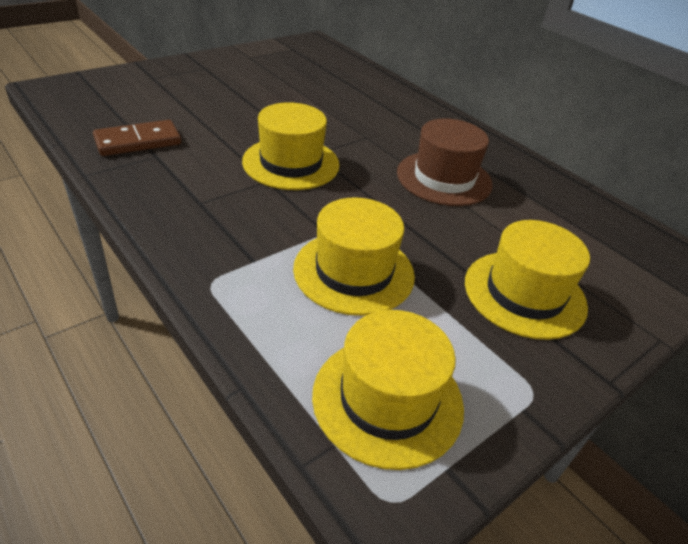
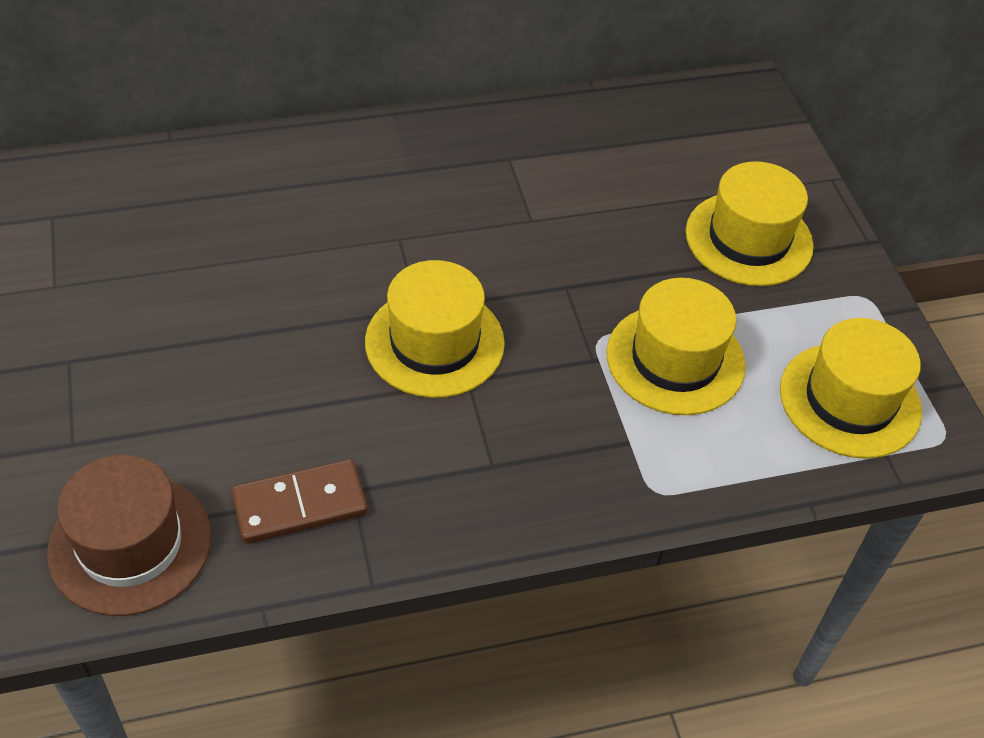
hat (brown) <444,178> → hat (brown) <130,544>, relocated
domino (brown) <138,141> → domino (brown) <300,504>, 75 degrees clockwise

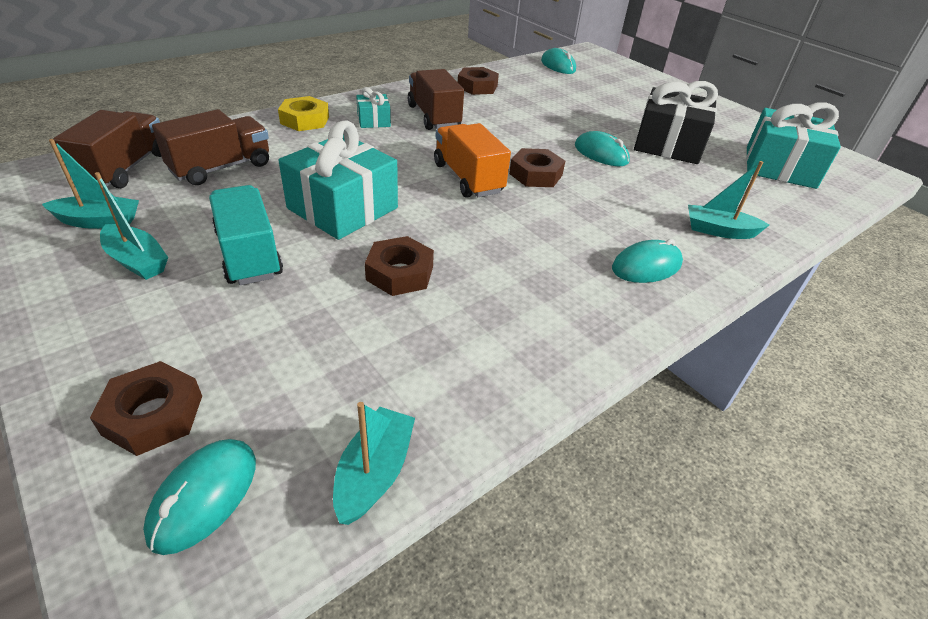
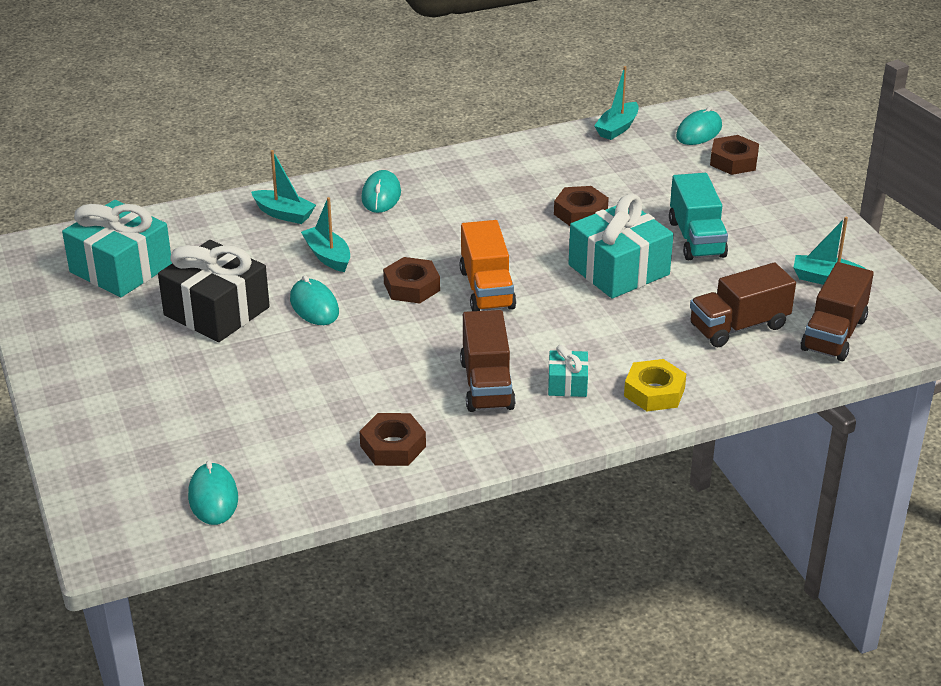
boat (turquoise) <137,261> → boat (turquoise) <328,256>, relocated
mouse (turquoise) <646,266> → mouse (turquoise) <381,195>, 75 degrees counterclockwise

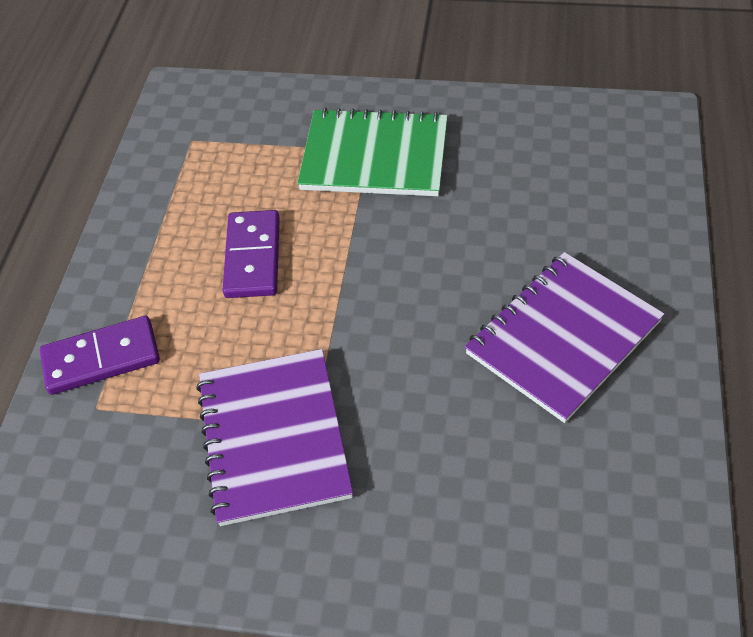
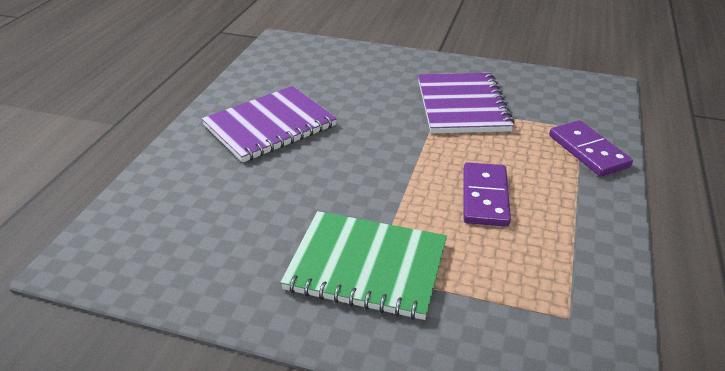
domino (purple) <101,358> → domino (purple) <588,151>, 75 degrees clockwise

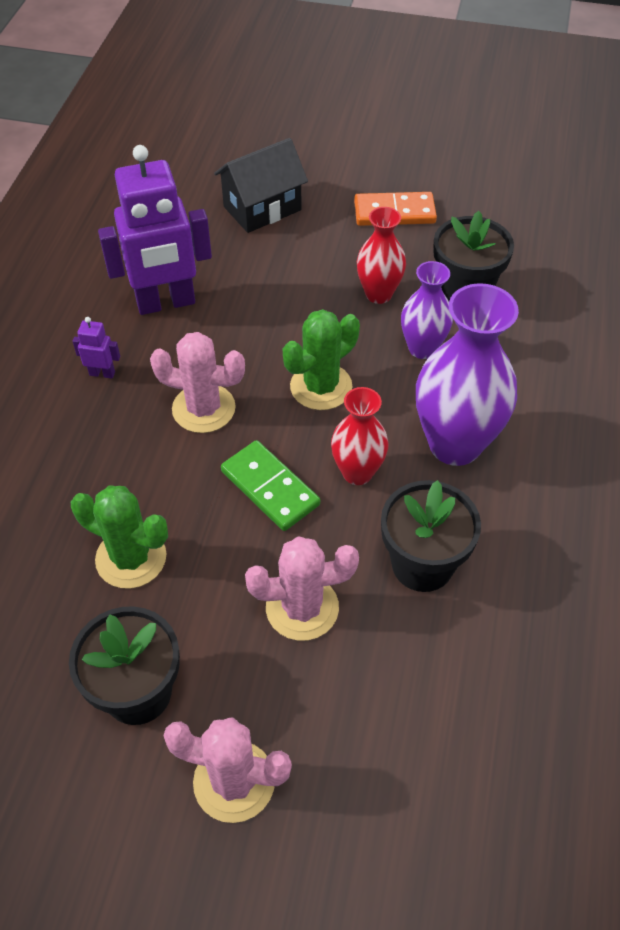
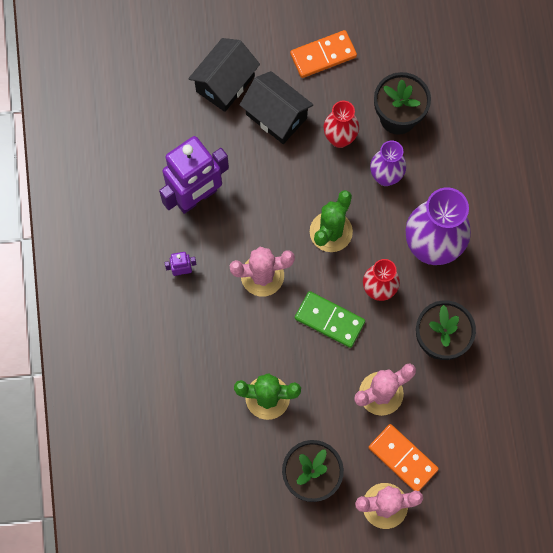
- → house (black) <276,116>
- → domino (orange) <403,458>

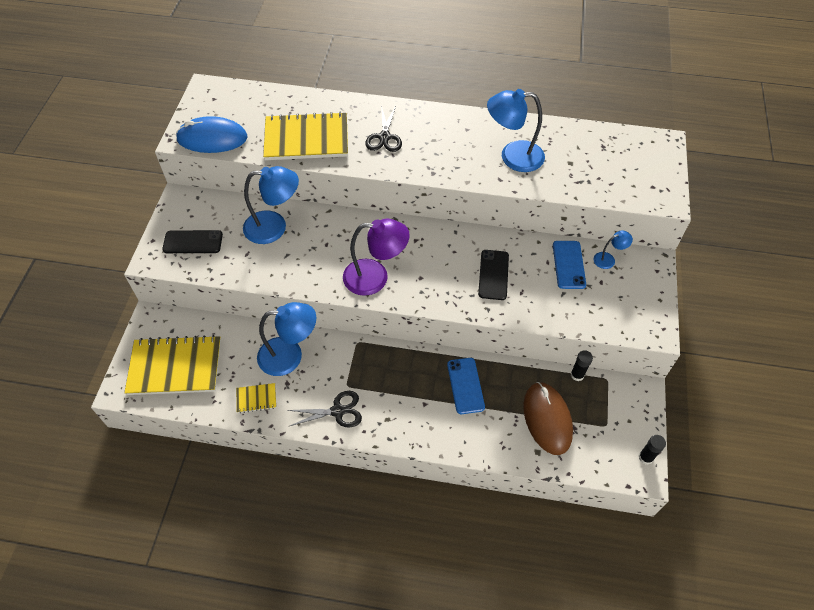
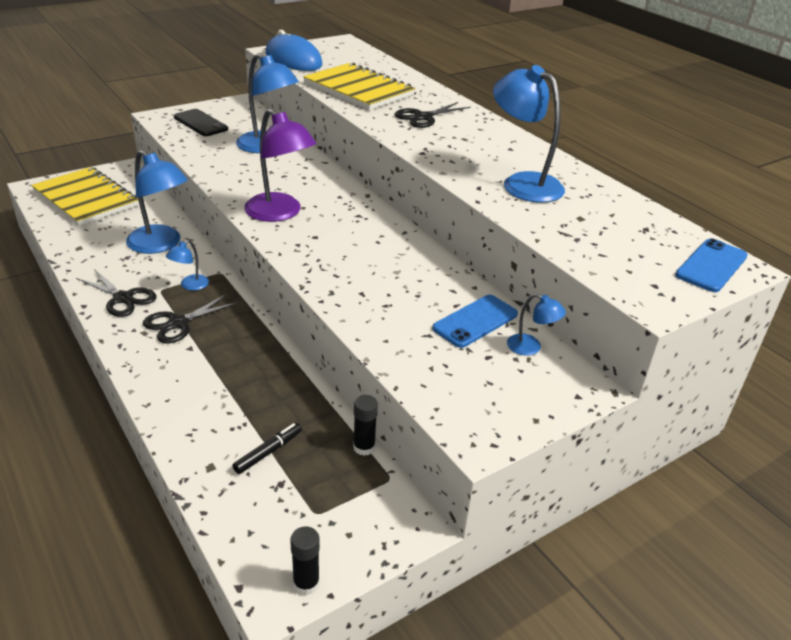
phone (black) <493,275> → -
phone (blue) <465,385> → phone (blue) <711,266>, relocated
mouse (brown) <547,419> → marker (black) <268,452>
notebook (yellow) <256,398> → -
- → lamp (blue) <190,285>
- → scissors (black) <178,323>

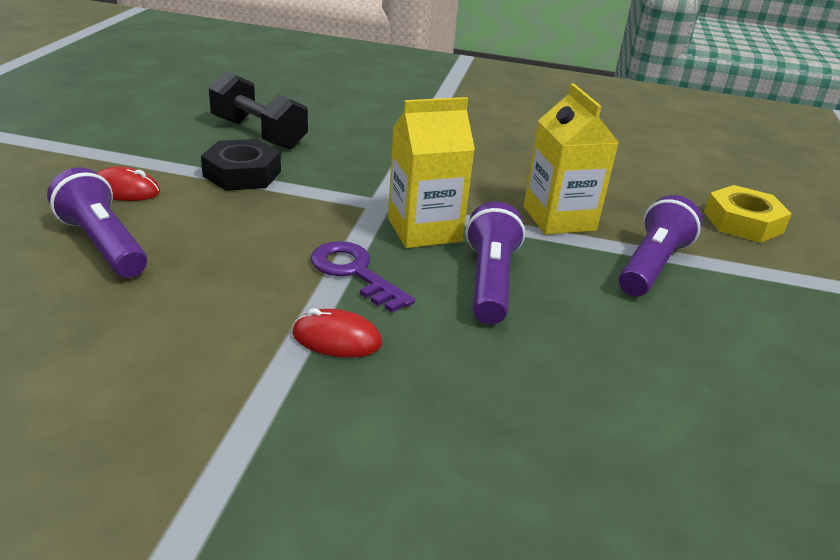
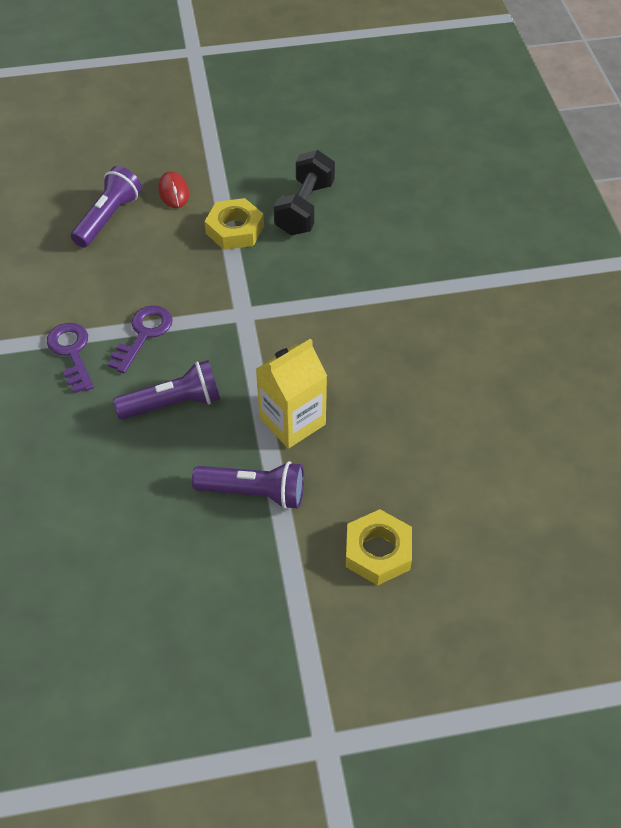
carton (yellow) <424,230> → -
nut (black) <242,174> → nut (yellow) <235,230>
mouse (red) <336,339> → key (purple) <71,352>

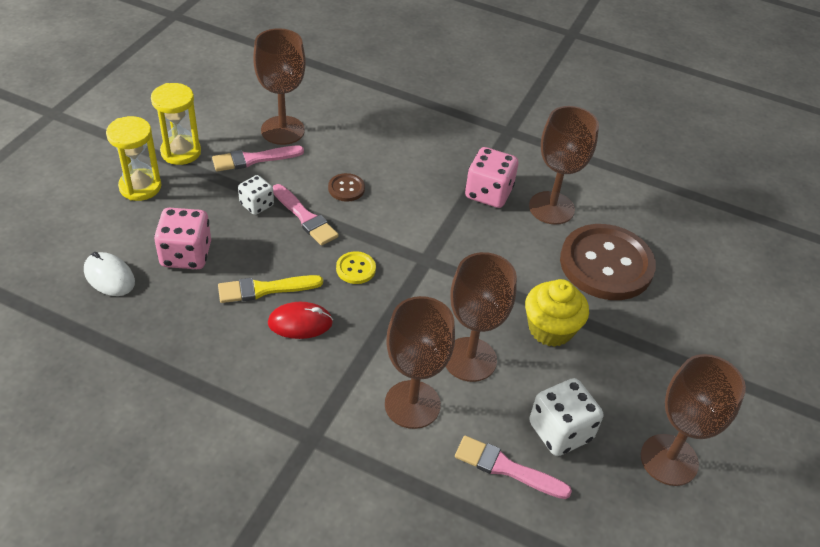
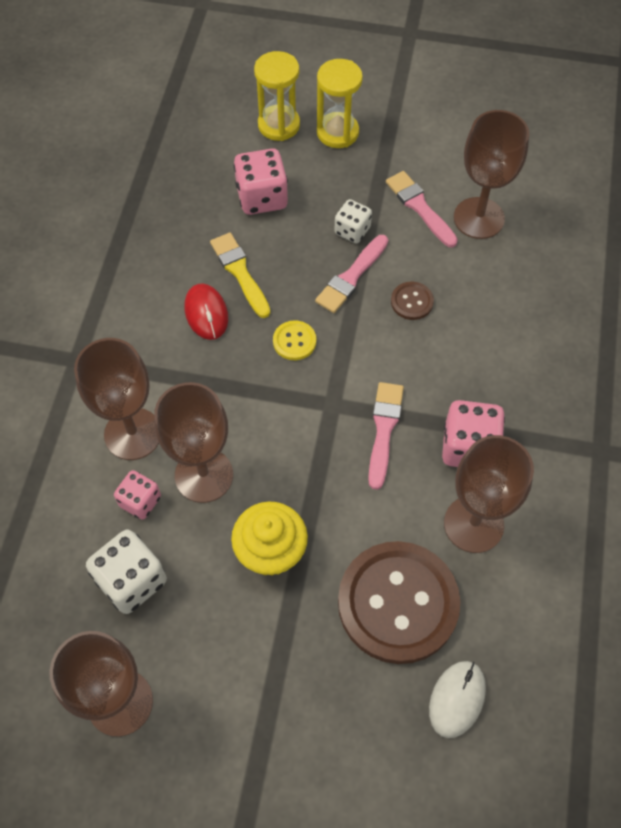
hourglass (yellow) <181,152> → hourglass (yellow) <279,125>, relocated
mouse (white) <109,277> → mouse (white) <457,699>, relocated
brush (pink) <506,468> → brush (pink) <384,429>, relocated
- → dice (pink) <140,501>

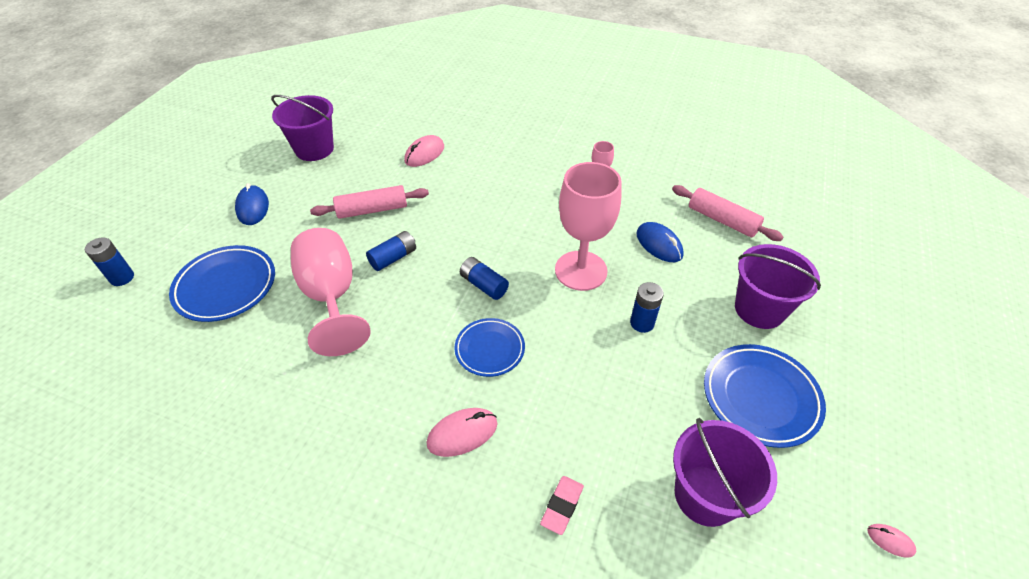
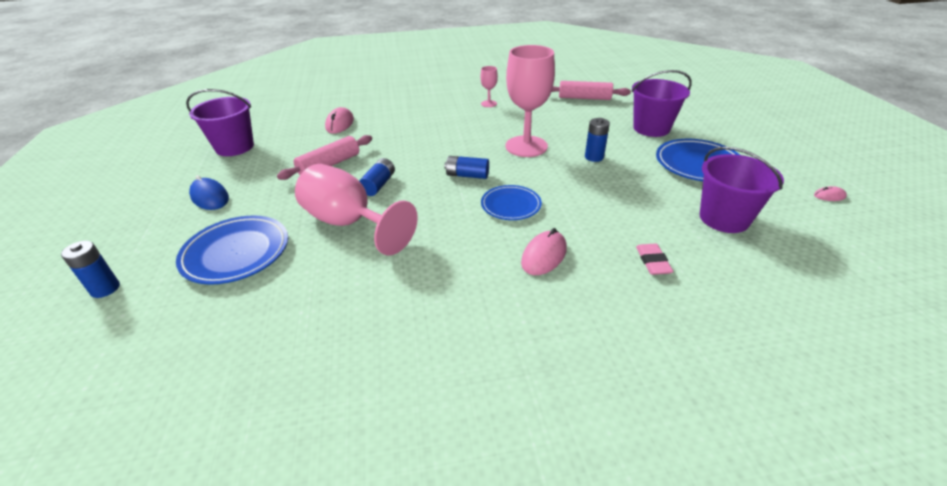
mouse (blue) <659,244> → -

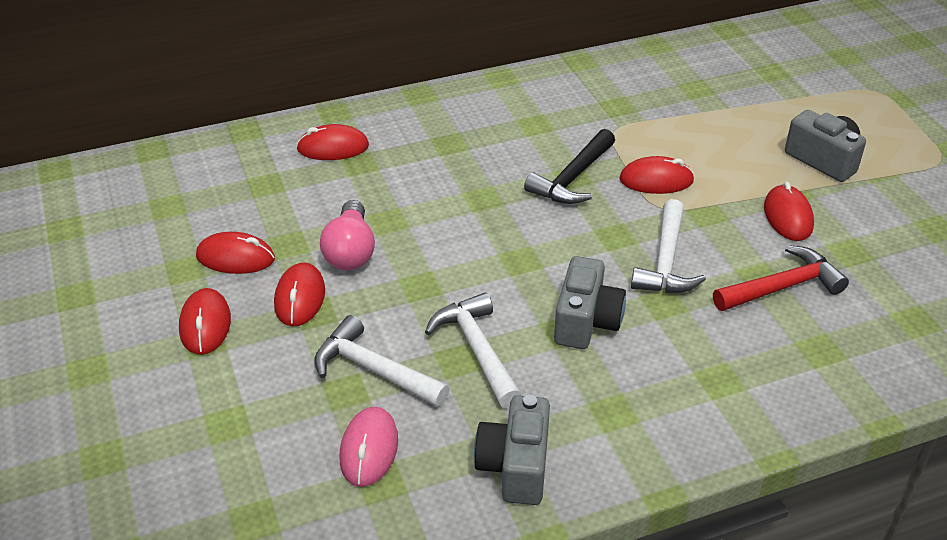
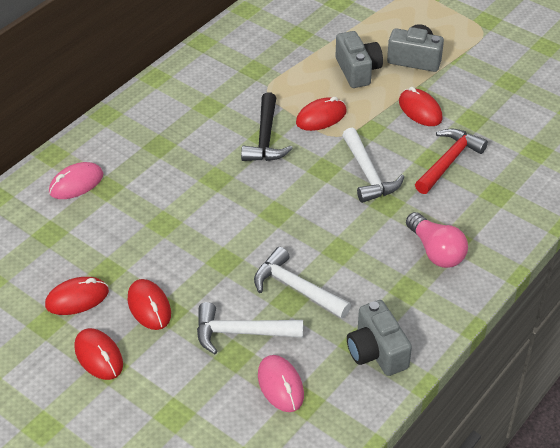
mouse (red) <333,148> → mouse (pink) <76,183>
light bulb (pink) <350,251> → light bulb (pink) <436,251>, relocated
camera (grey) <586,321> → camera (grey) <357,70>, relocated

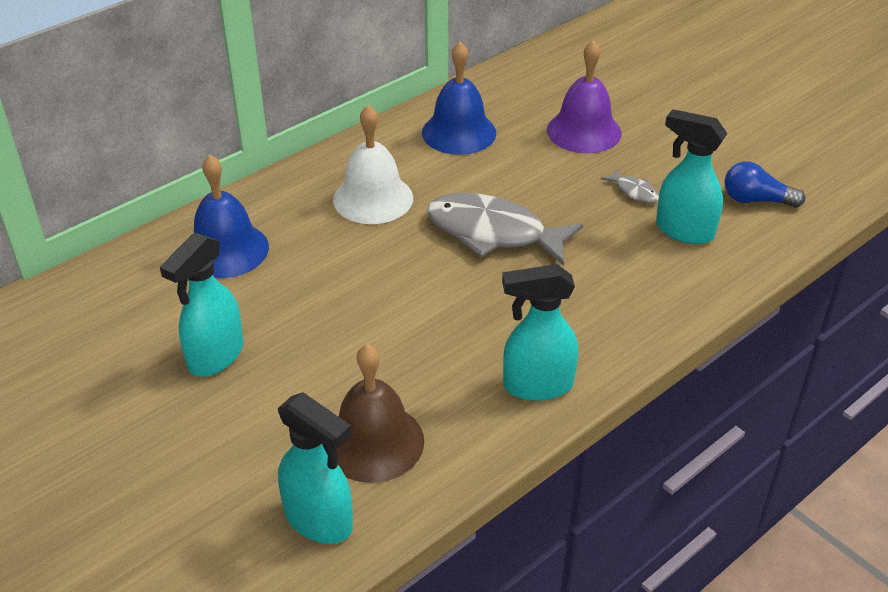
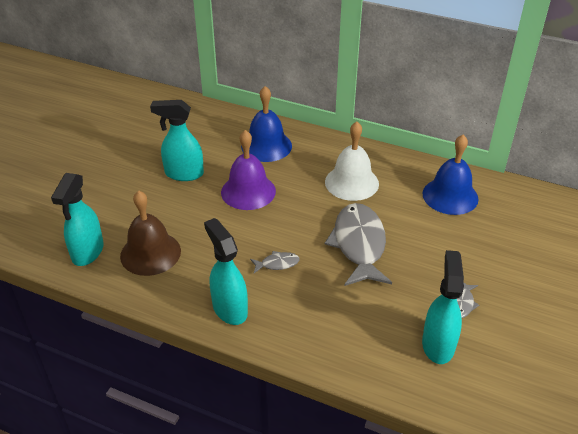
bell (purple) <584,131> → bell (purple) <248,191>, relocated
light bulb (blue) <756,200> → -
- → fish (grey) <277,264>

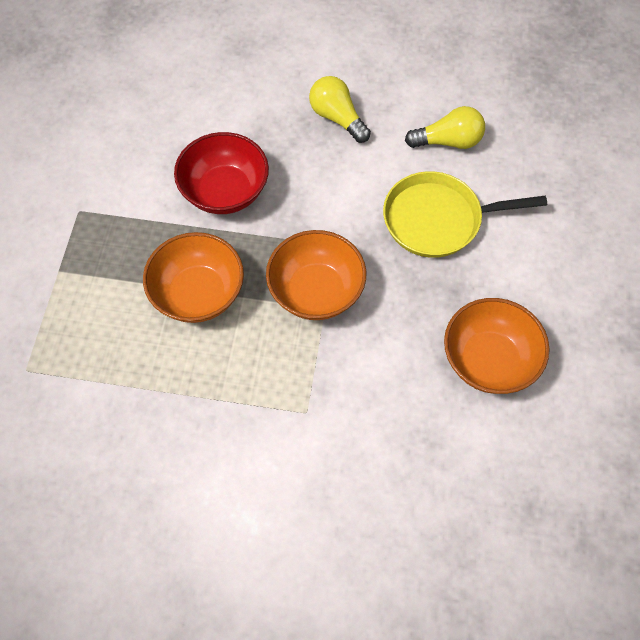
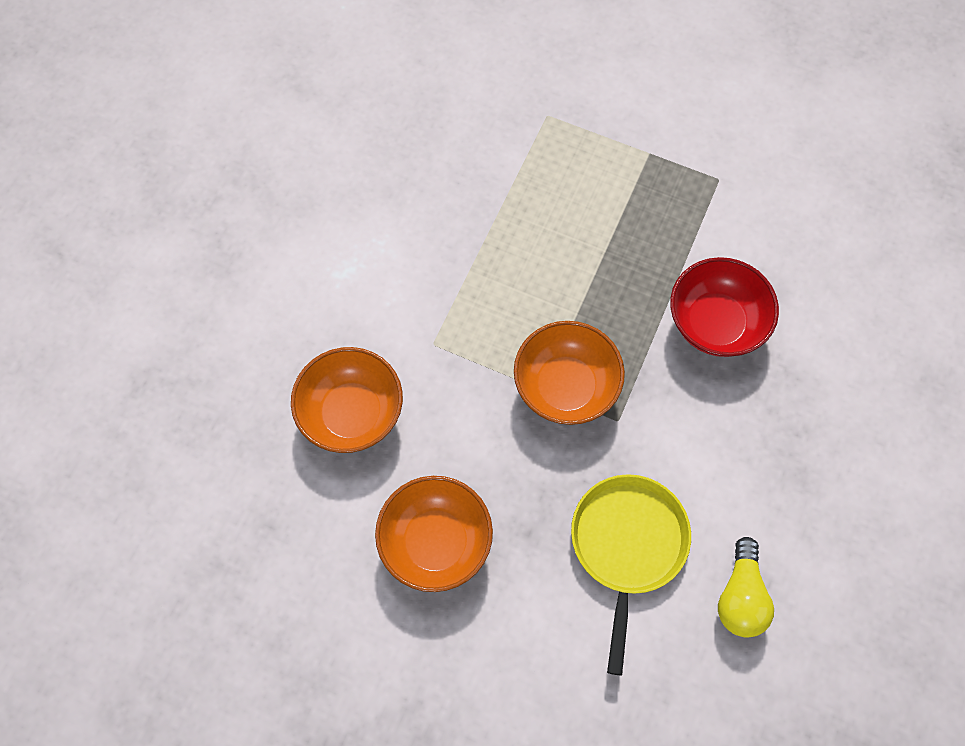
light bulb (yellow) <337,118> → -
bowl (orange) <198,294> → bowl (orange) <352,413>, relocated

